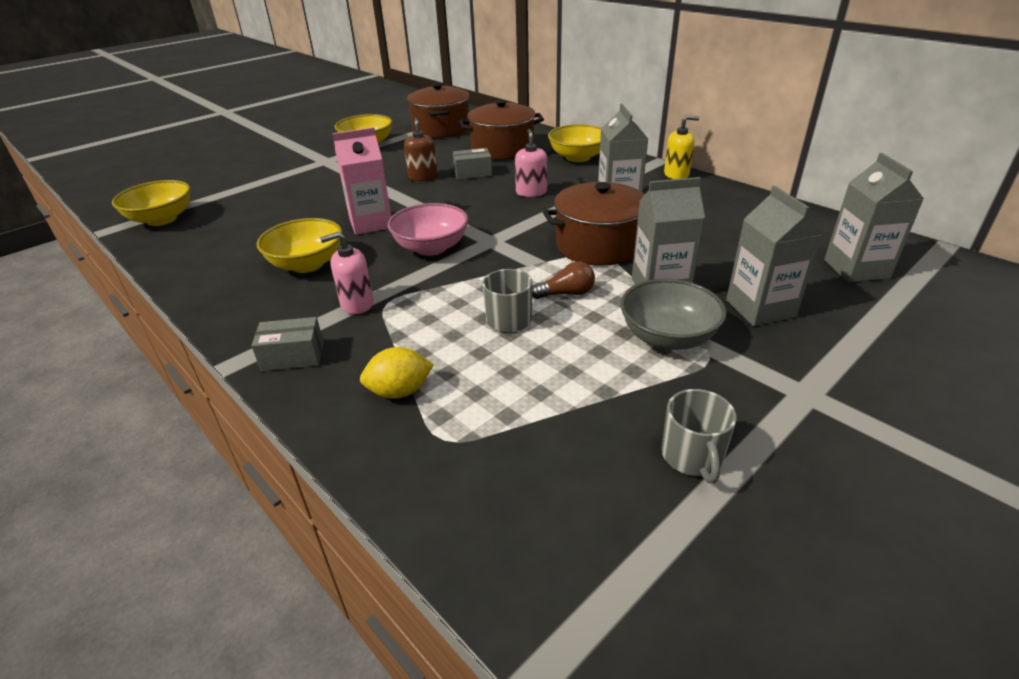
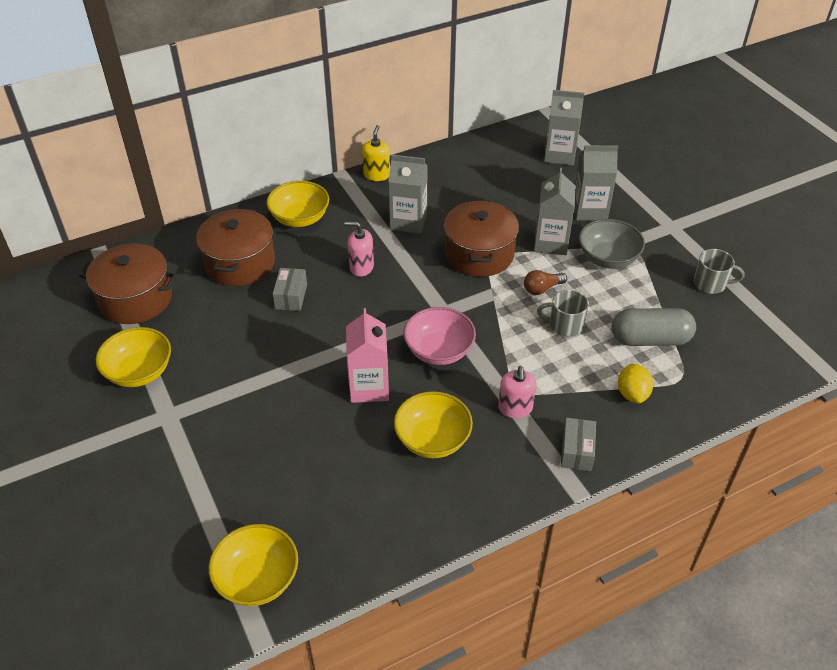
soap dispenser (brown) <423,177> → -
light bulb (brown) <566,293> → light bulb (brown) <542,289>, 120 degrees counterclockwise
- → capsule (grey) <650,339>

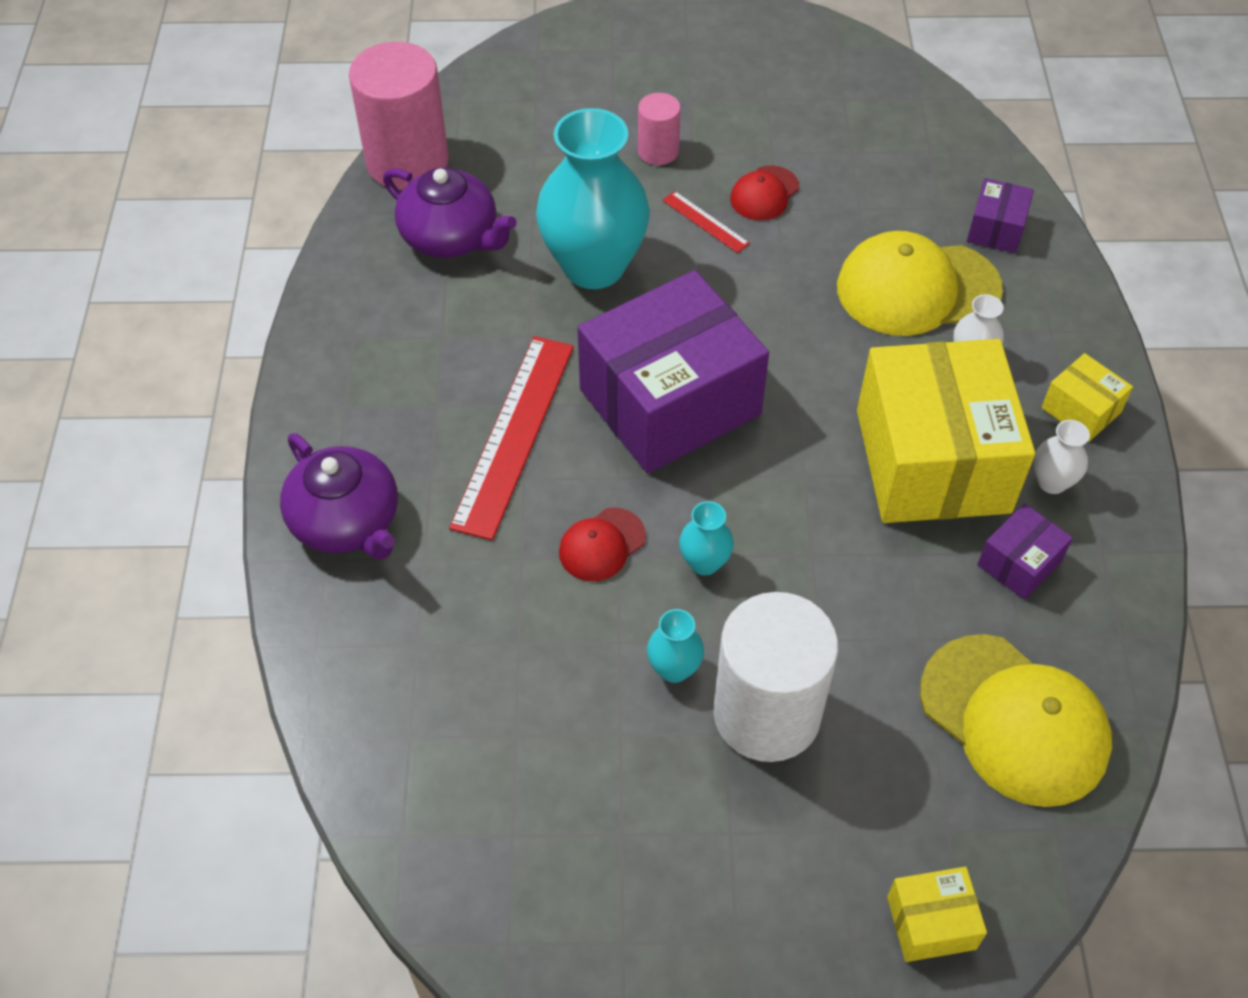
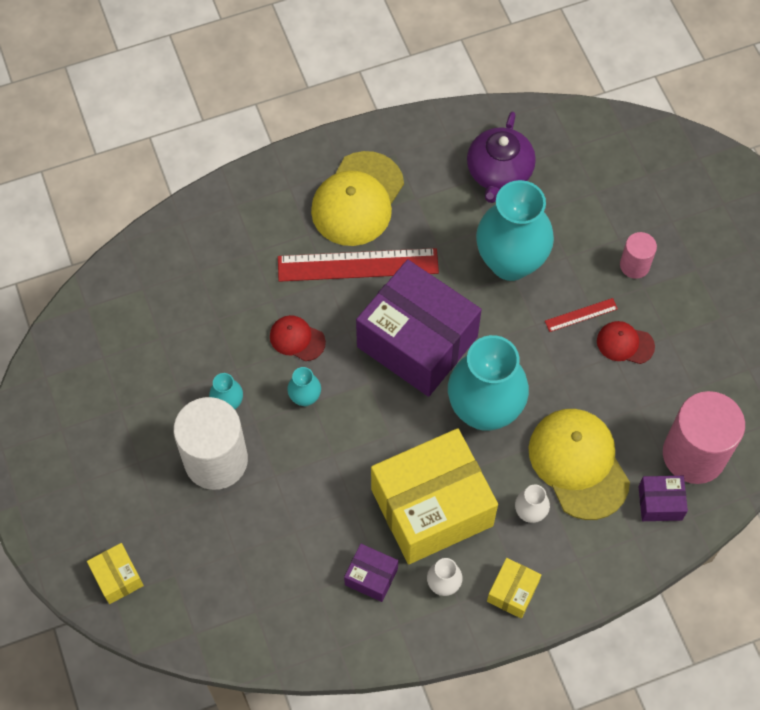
cylinder (pink) <407,162> → cylinder (pink) <694,454>, relocated
ruler (red) <705,222> → ruler (red) <581,315>, 45 degrees clockwise
teapot (purple) <347,522> → -
cap (yellow) <1014,720> → cap (yellow) <357,199>, relocated
- → vase (turquoise) <484,410>

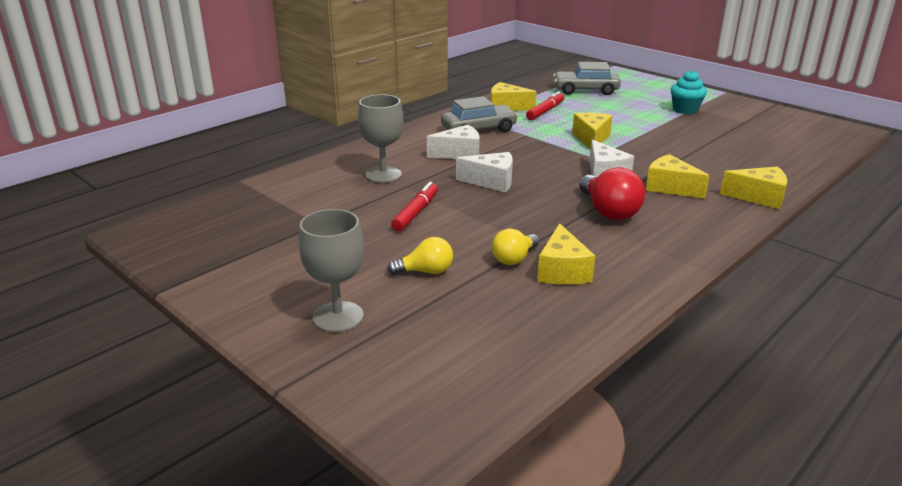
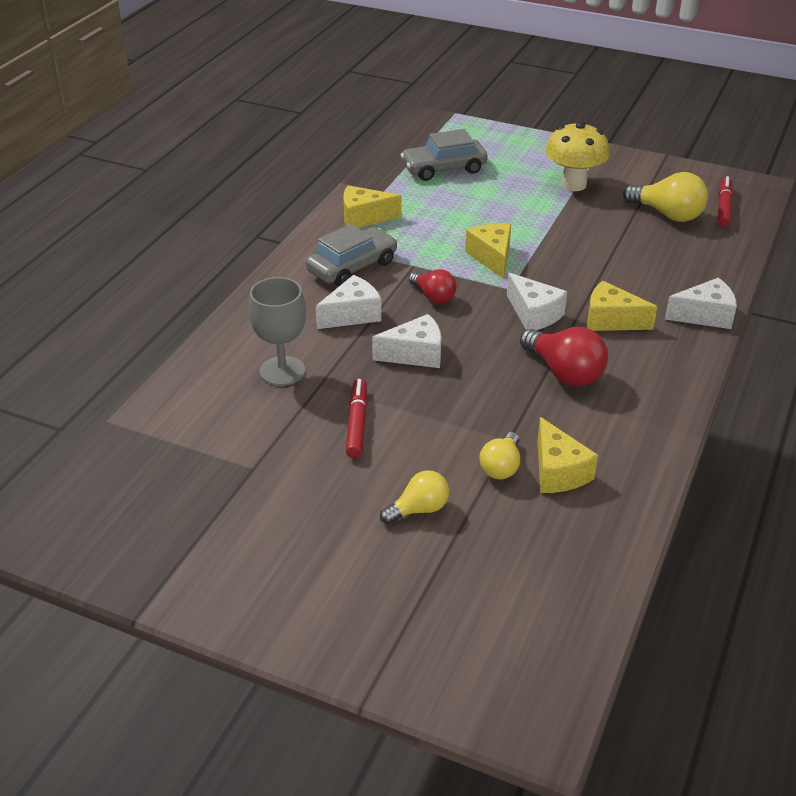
cupcake (turquoise) <685,110> → mushroom (yellow) <573,184>
marker (red) <545,111> → marker (red) <723,207>, relocated
cheese (yellow) <759,197> → cheese (white) <705,315>
goblet (grey) <338,317> → -
- → light bulb (yellow) <668,214>
- → light bulb (red) <433,296>

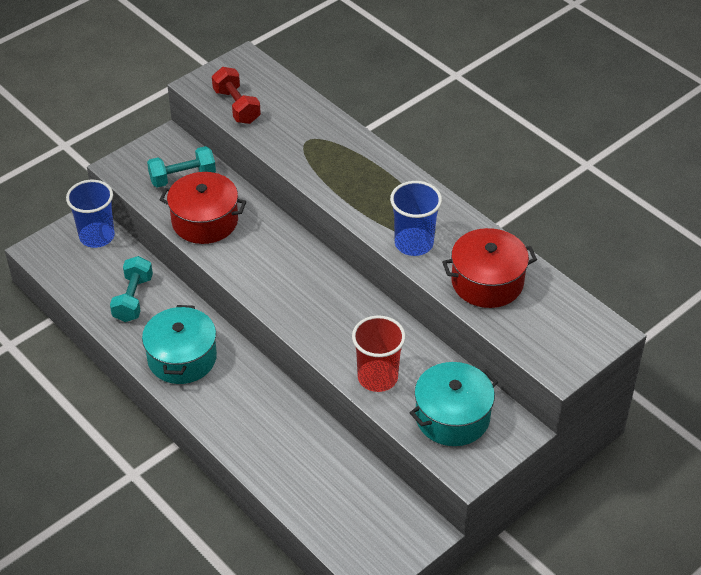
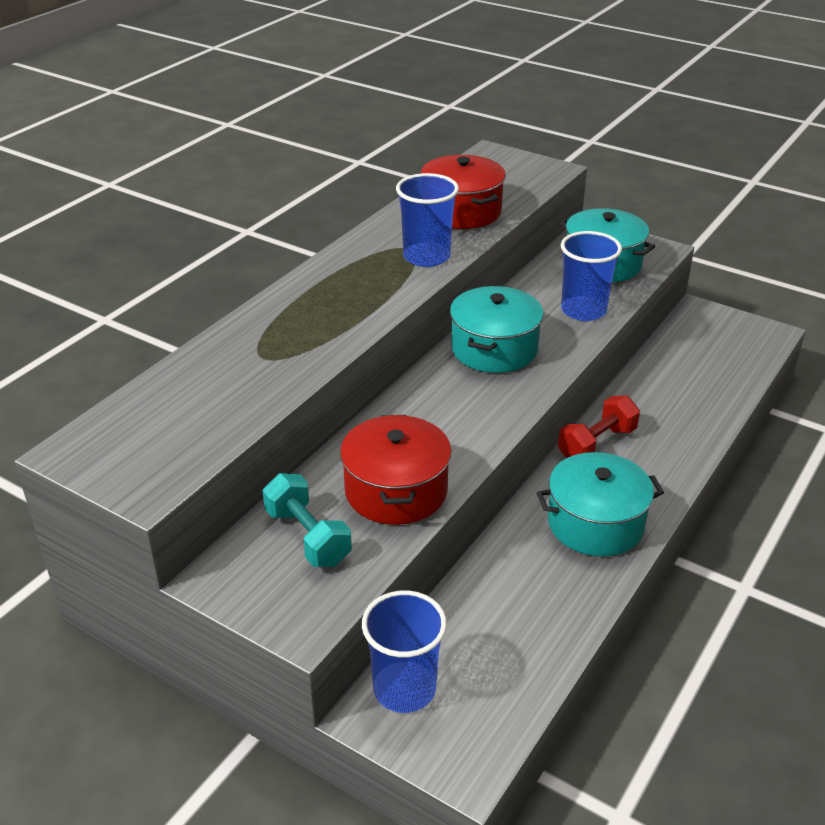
dumbbell (red) <236,106> → dumbbell (red) <596,444>, relocated
dumbbell (turquoise) <133,299> → -
cup (red) <377,377> → cup (blue) <583,310>
- → pot (turquoise) <494,349>

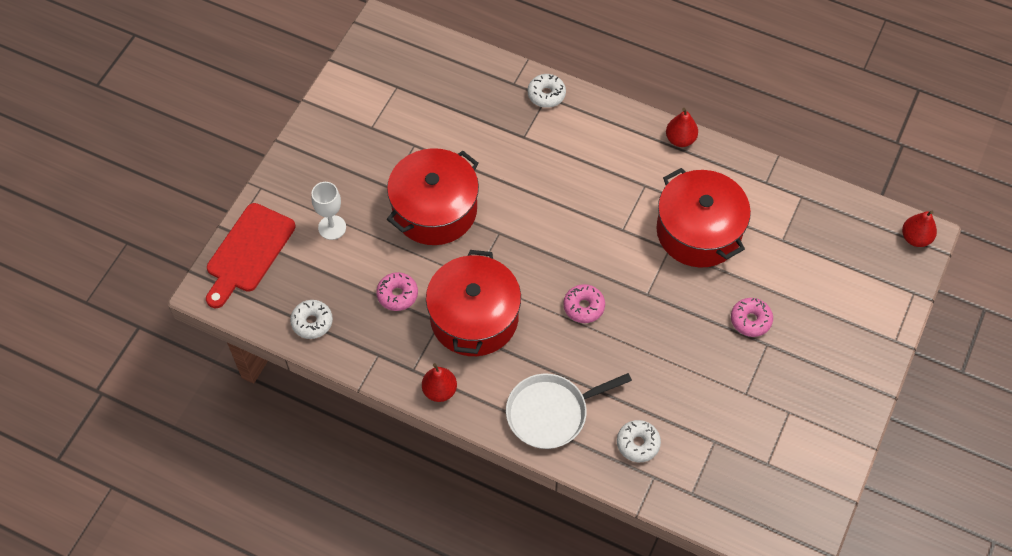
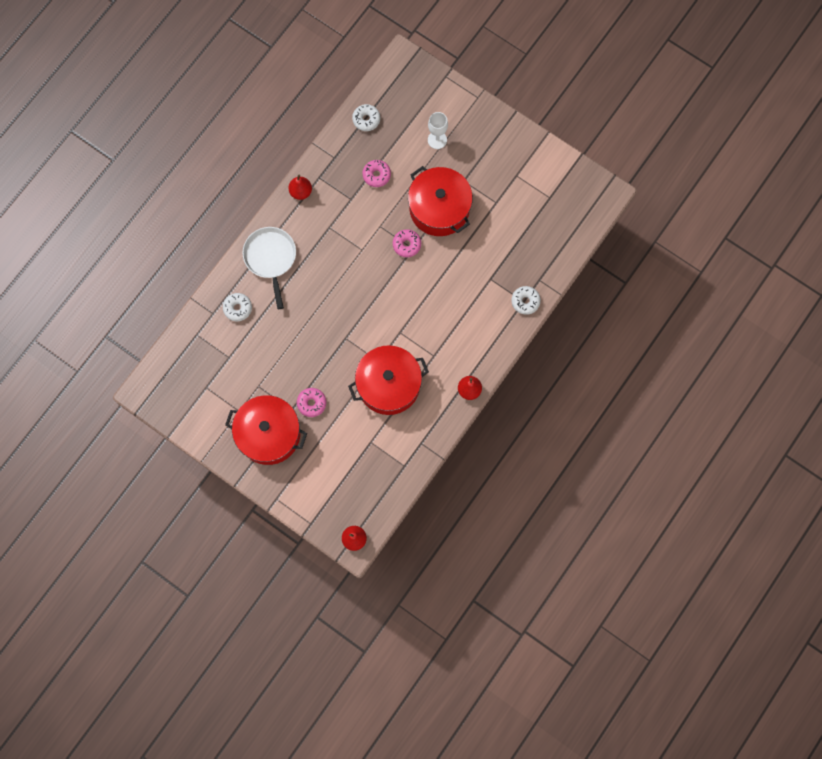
cutting board (red) <248,252> → -
pot (red) <474,317> → pot (red) <269,434>, relocated
donut (pink) <583,307> → donut (pink) <406,245>, relocated

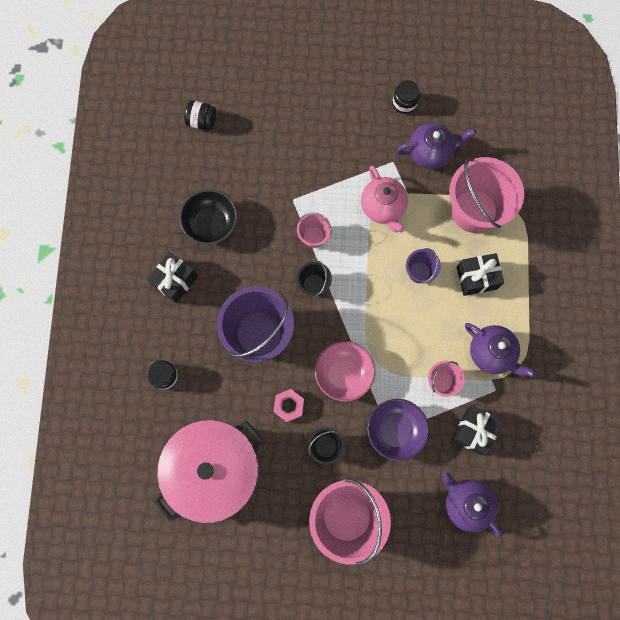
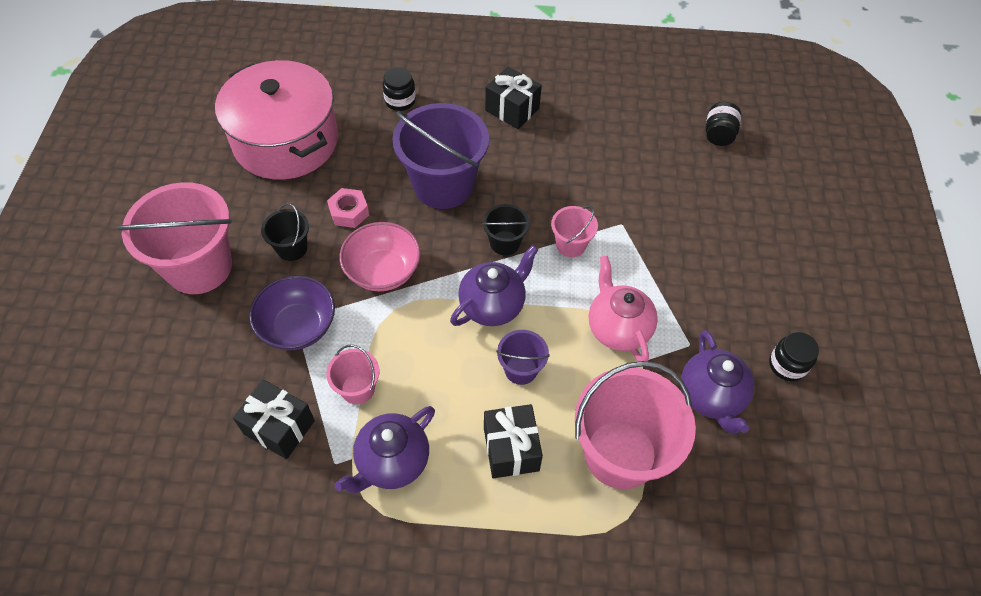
teapot (pink) <383,207> → teapot (pink) <617,328>, 90 degrees clockwise
bowl (black) <211,223> → -
teapot (purple) <466,503> → teapot (purple) <493,305>, relocated

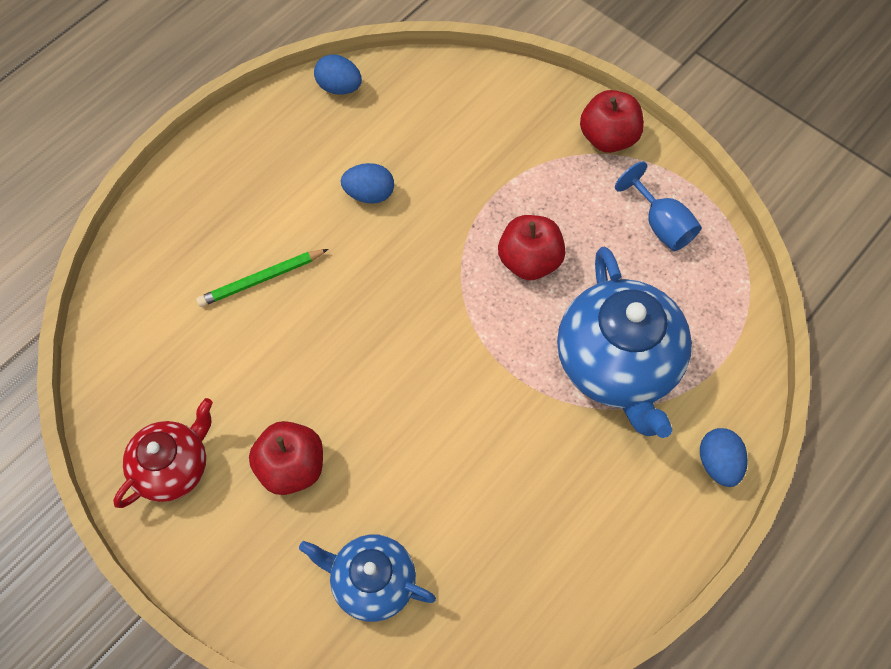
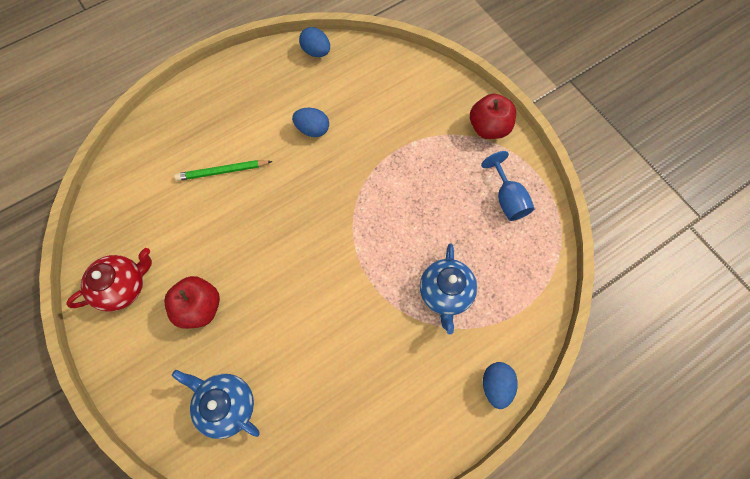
apple (red) <529,261> → -
teapot (blue) <617,365> → teapot (blue) <445,293>, x0.59

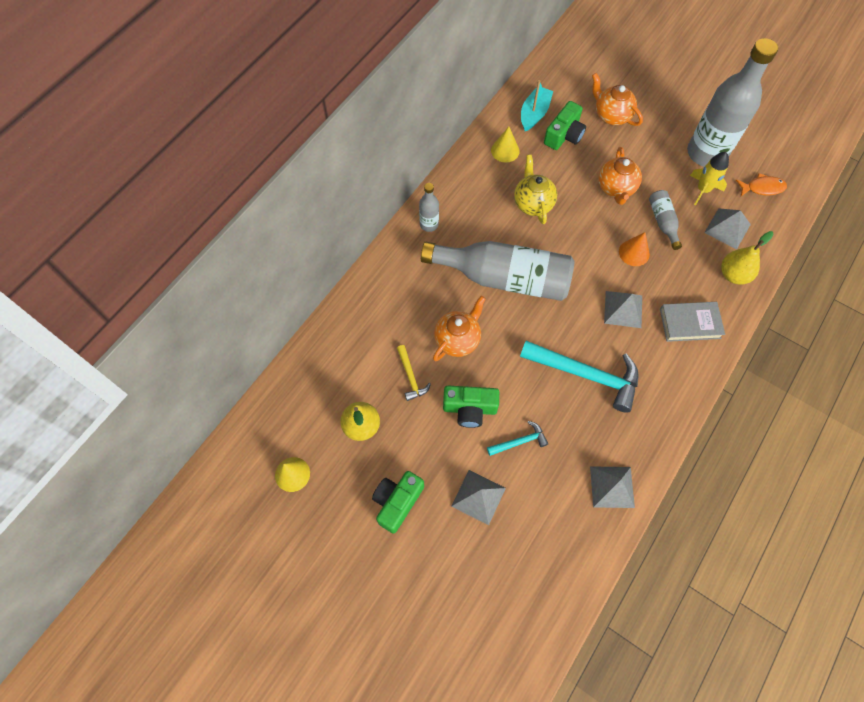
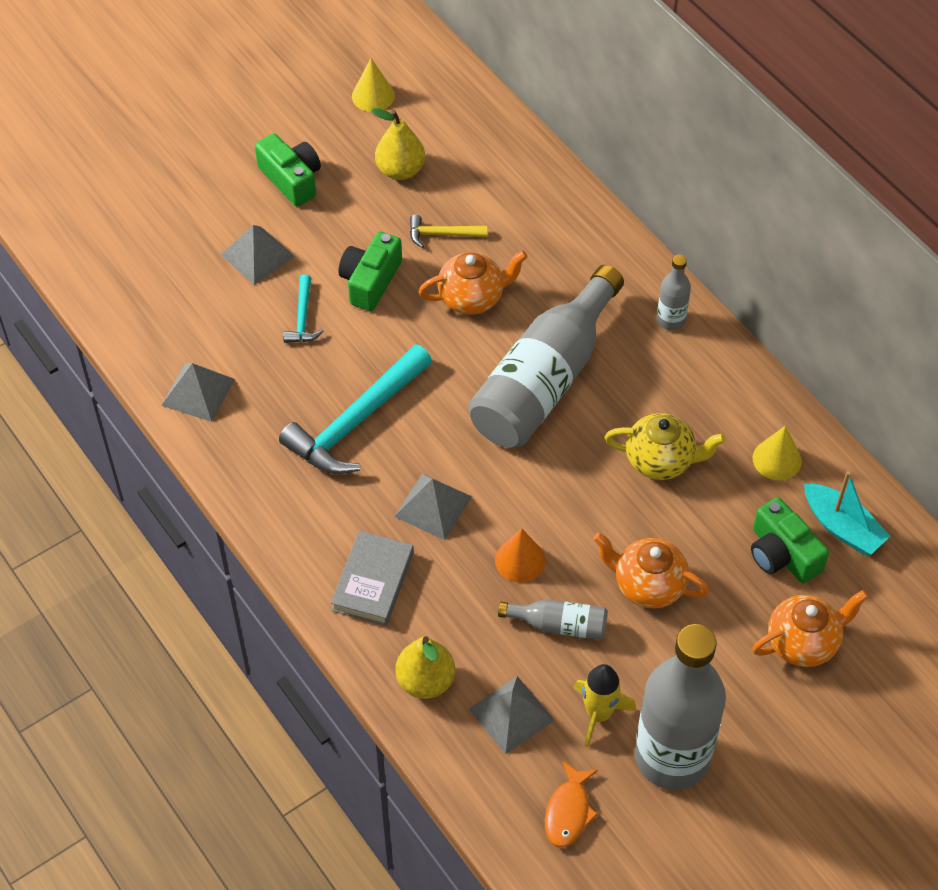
teapot (orange) <458,340> → teapot (orange) <472,298>, 75 degrees counterclockwise

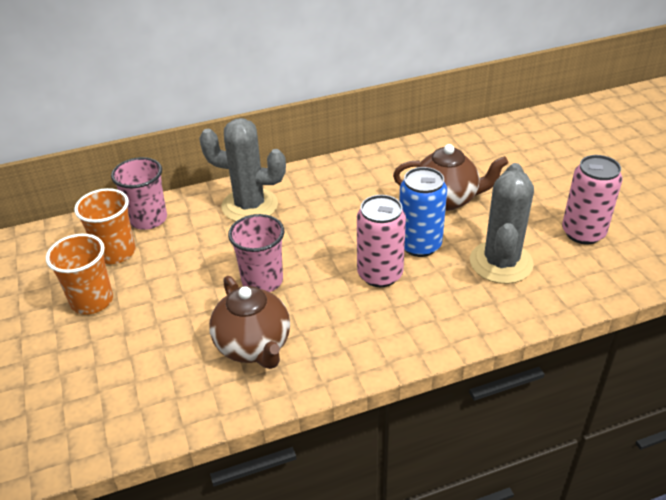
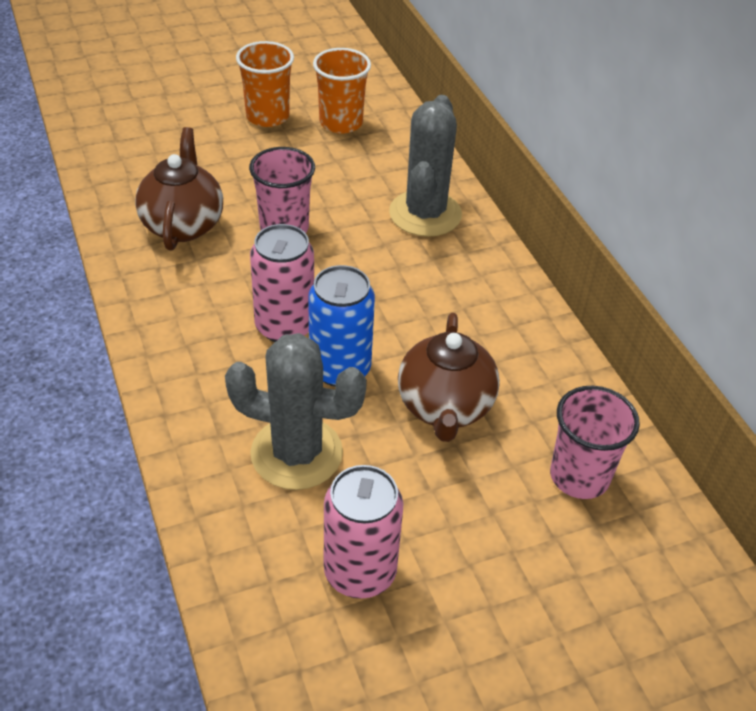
cup (pink) <148,219> → cup (pink) <579,476>, relocated
teapot (brown) <253,346> → teapot (brown) <183,225>, 120 degrees clockwise

